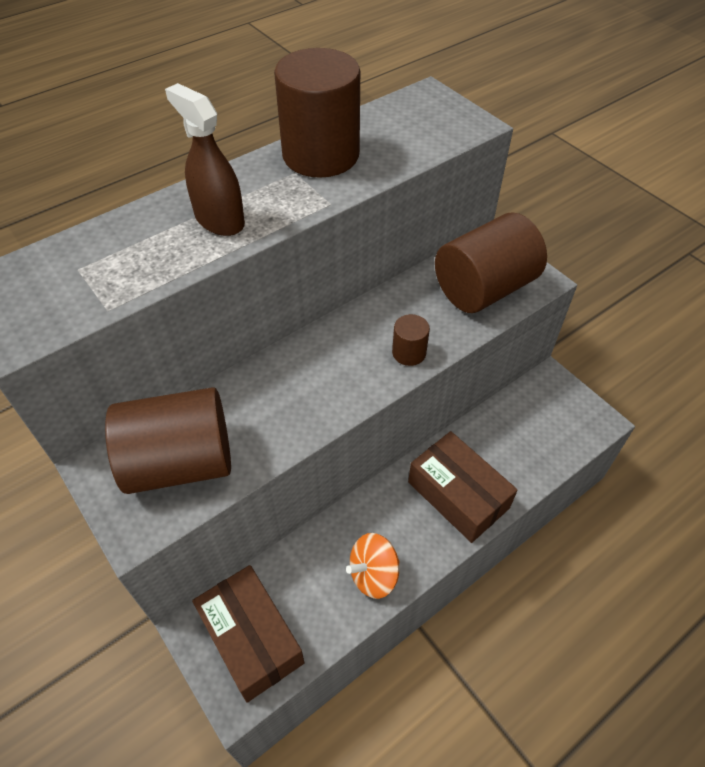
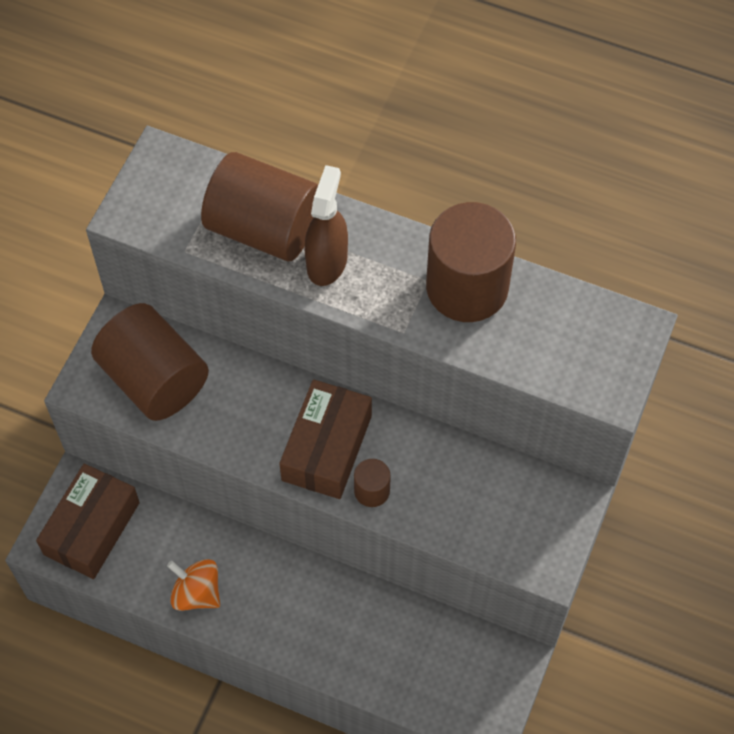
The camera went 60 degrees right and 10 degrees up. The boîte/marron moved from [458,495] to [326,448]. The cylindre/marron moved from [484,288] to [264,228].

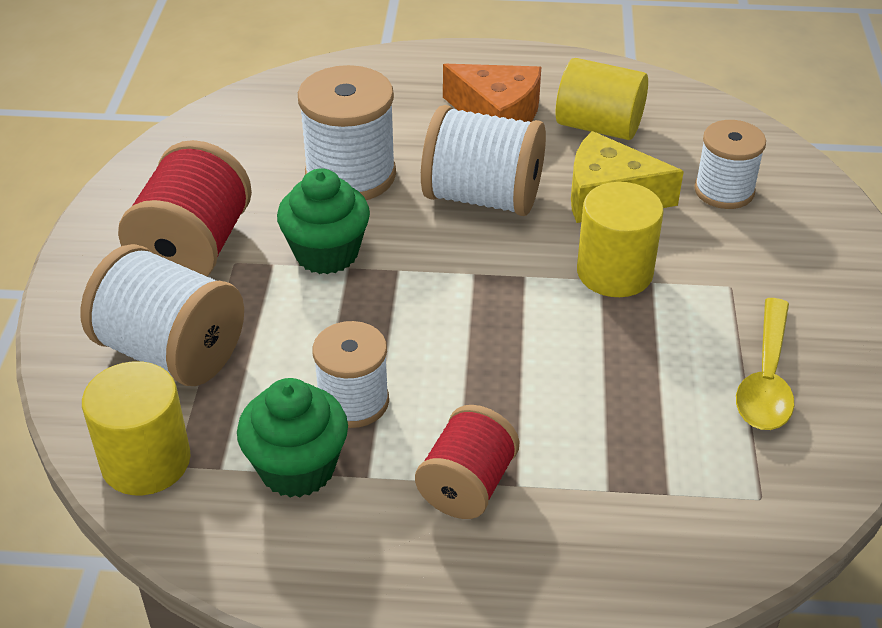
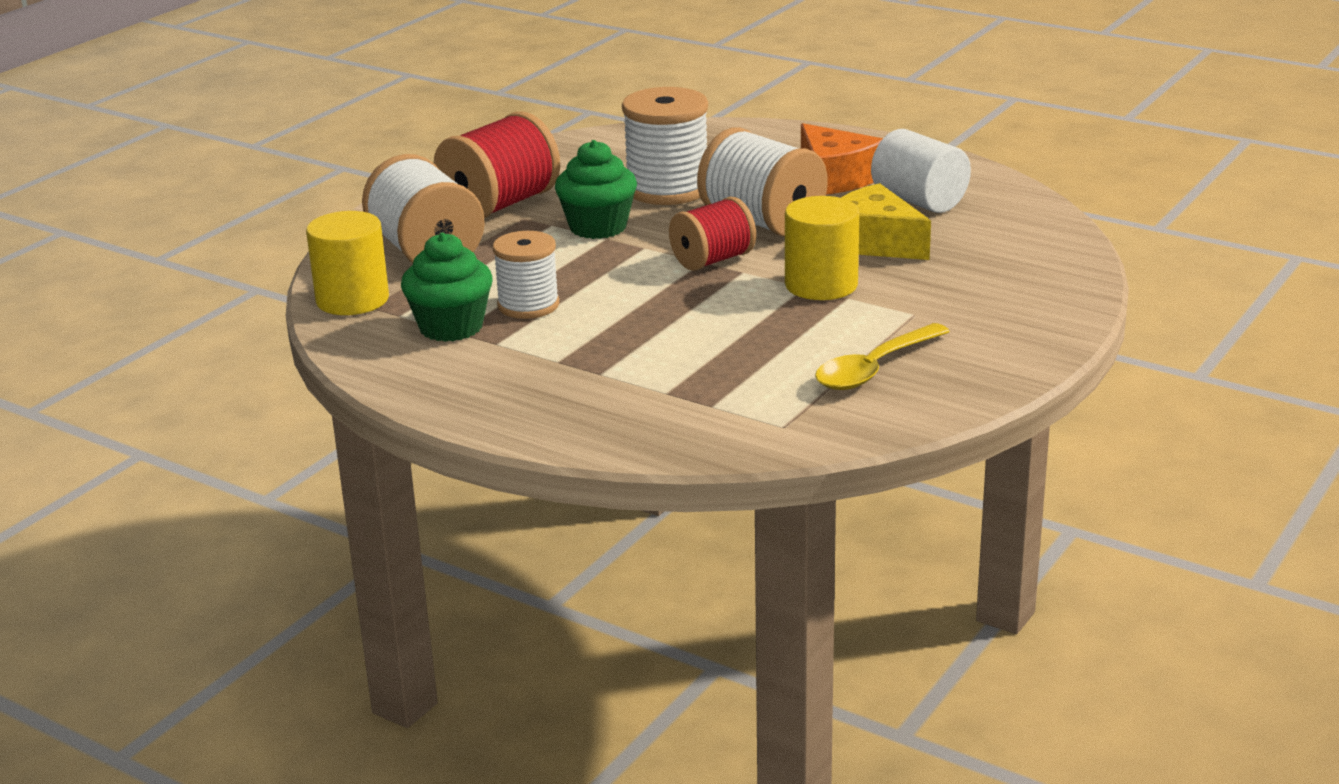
The camera went 30 degrees right and 15 degrees down. The bobine/rouge moved from [467,485] to [712,260]. The cylindre/jaune at [599,126] became the cylindre/blanc at [919,201]. The bobine/blanc at [724,191] disappeared.

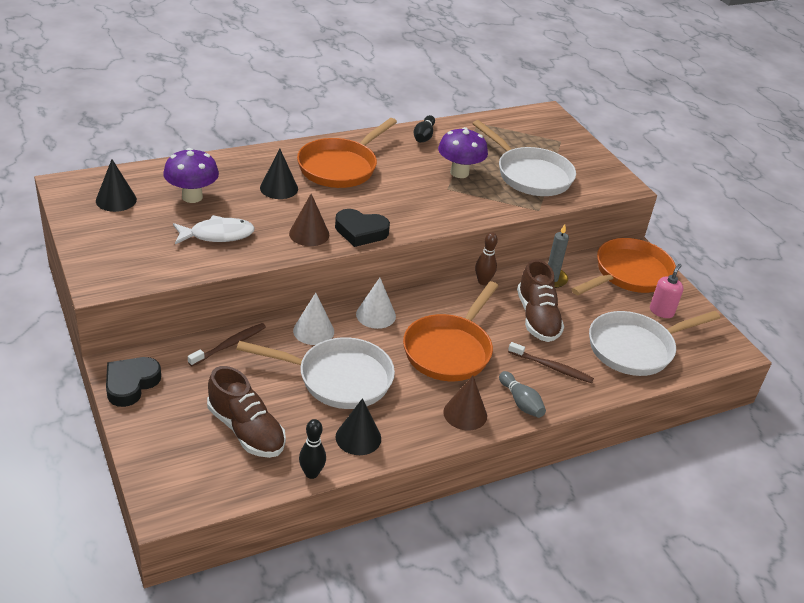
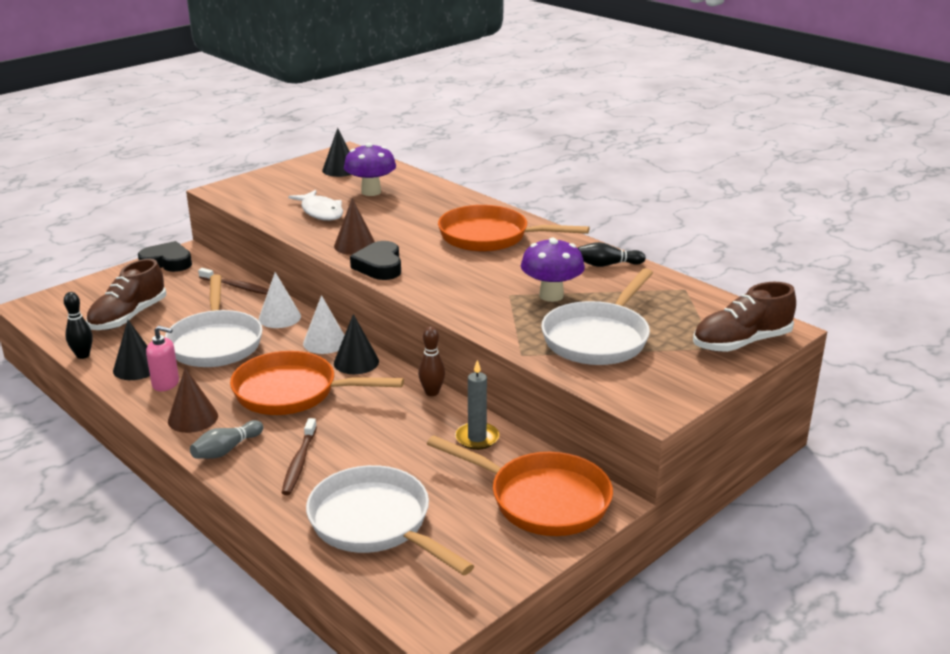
The camera went 75 degrees right and 10 degrees down. The cône/noir moved from [279,188] to [356,362]. The chaussure/marron moved from [537,318] to [741,342]. The distributeur de savon/rose moved from [661,311] to [166,384].

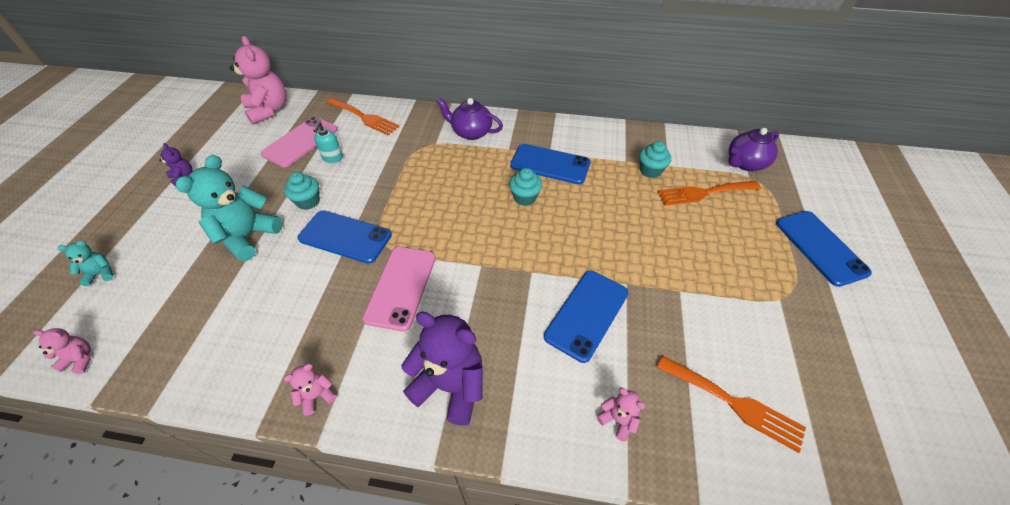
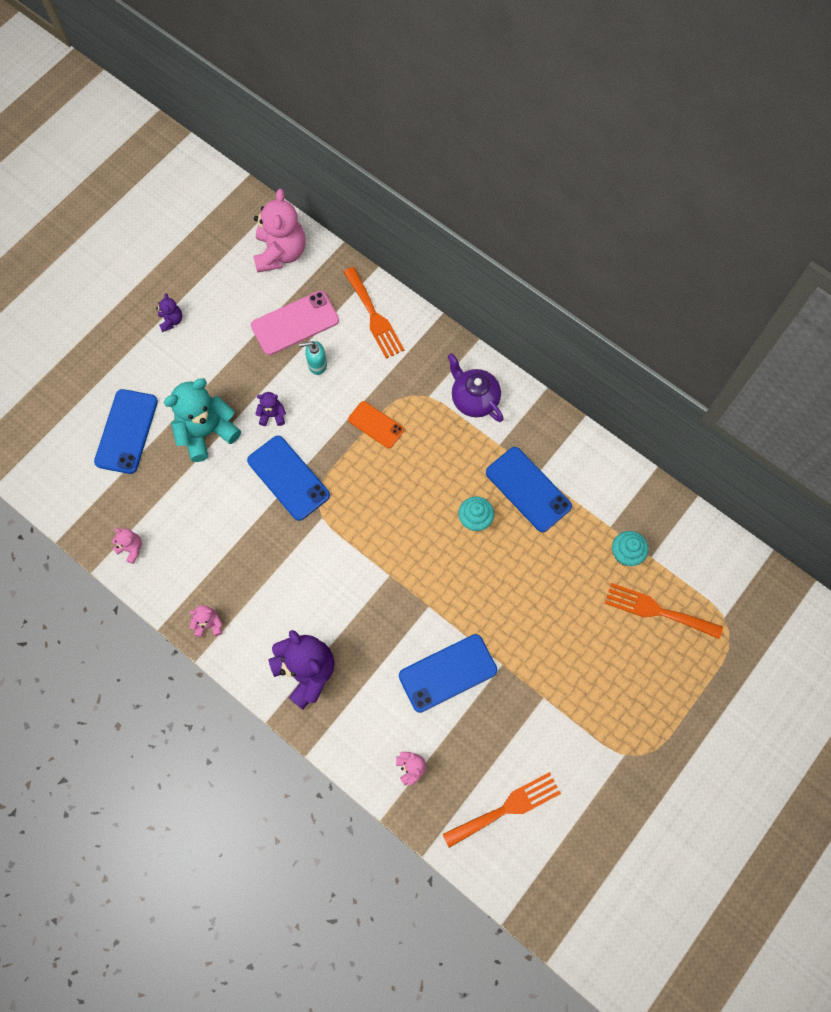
The camera went 30 degrees right and 20 degrees up. The ours en peluche/rose moved from [80,359] to [131,548]. The ours en peluche/turquoise at [101,274] disappeared. The muffin/turquoise at [308,201] was replaced by the ours en peluche/violet at [272,415]. The distributeur de savon/turquoise at [332,158] turned 45 degrees clockwise. The téléphone/rose at [401,287] disappeared. The fourchette/orange at [734,403] turned 90 degrees counterclockwise. The théière/violet at [745,163] disappeared. The téléphone/bleu moved from [820,247] to [126,431]. The téléphone/orange at [376,425] appeared.

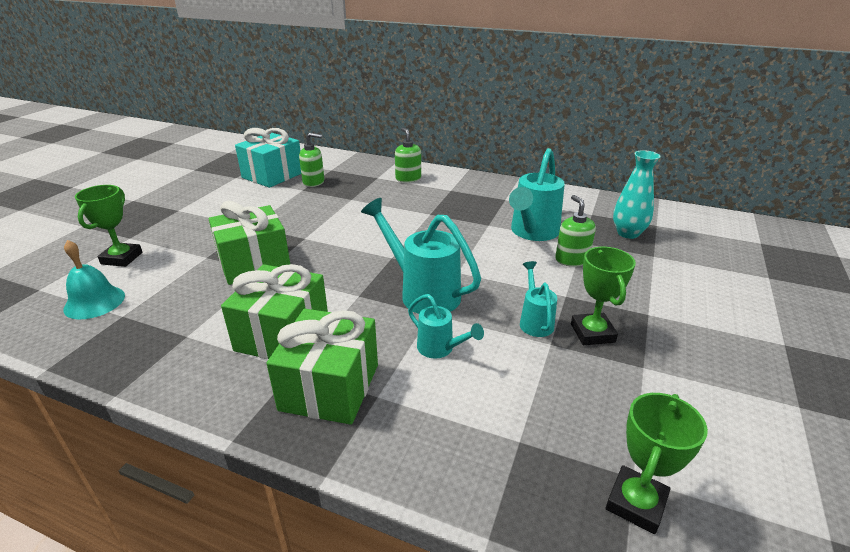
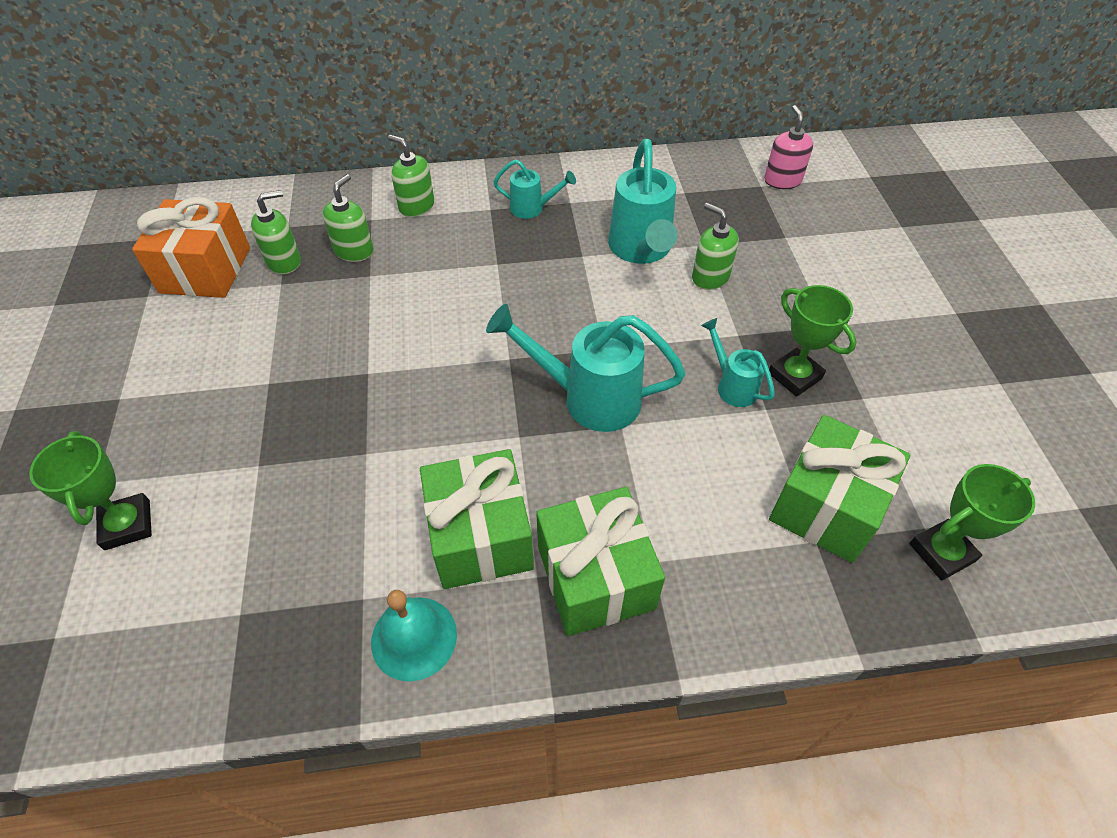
The camera went 30 degrees left and 20 degrees up. The cloche/turquoise moved from [94,302] to [414,638]. The cadeau/vert moved from [254,263] to [826,506]. The cadeau/turquoise at [272,175] became the cadeau/orange at [205,270]. The arrosoir/turquoise moved from [440,349] to [533,208]. The trophée/vert at [636,503] turned 60 degrees clockwise. The vase/turquoise at [628,233] disappeared. The distributeur de savon/vert at [354,251] appeared. The distributeur de savon/rose at [782,180] appeared.

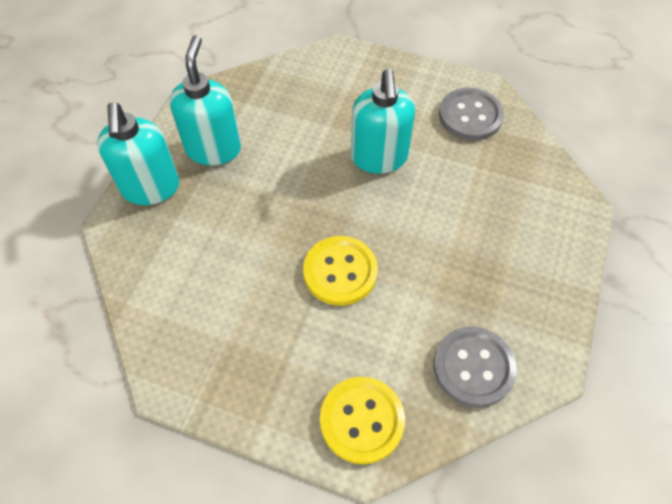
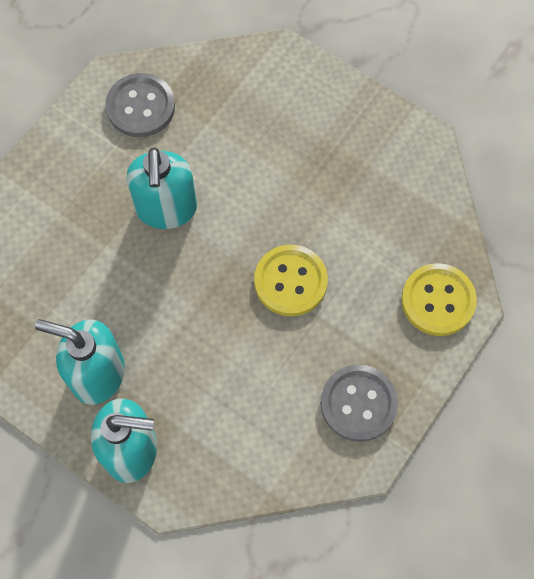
The camera went 75 degrees left and 10 degrees up. The distributeur de savon/turquoise at [379,158] turned 75 degrees clockwise. The bouton/gris moved from [473,367] to [358,404].

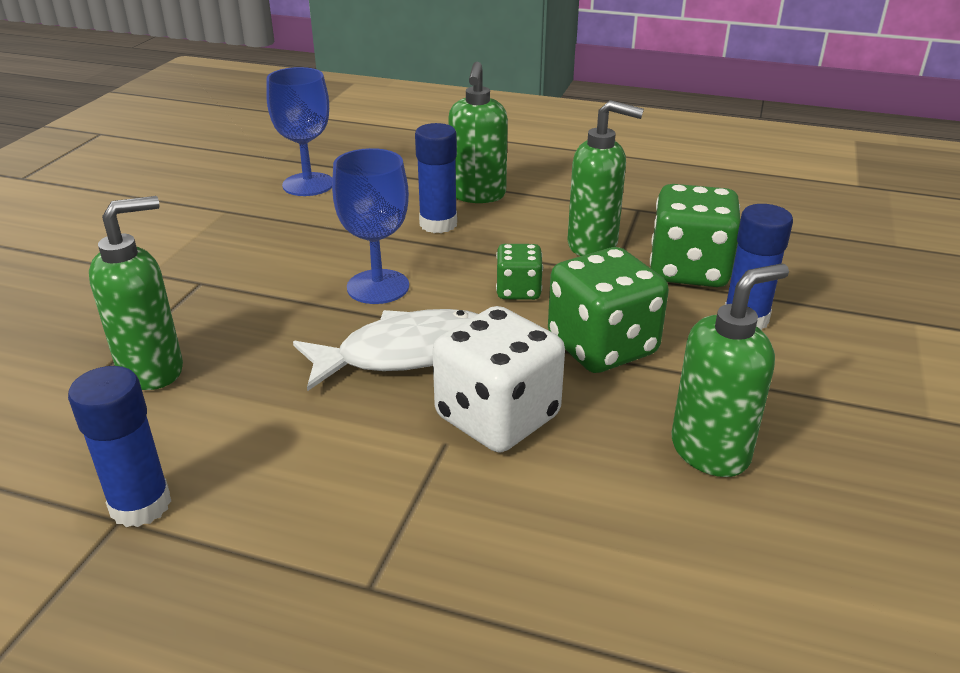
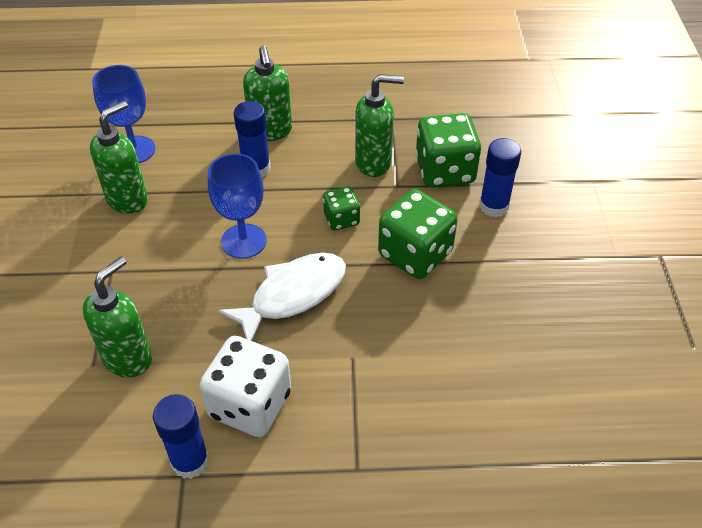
The camera went 20 degrees left and 15 degrees up. The dé/blanc moved from [497,417] to [250,404]. The distributeur de savon/vert moved from [711,451] to [128,200].

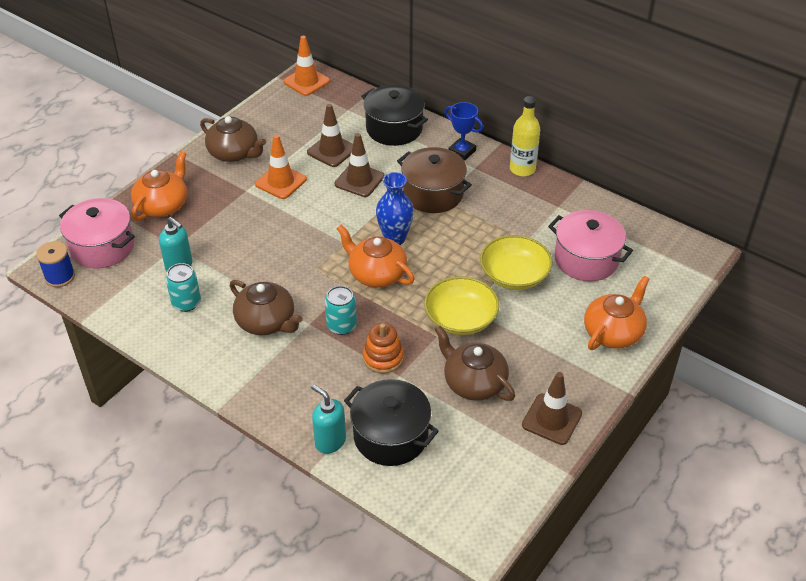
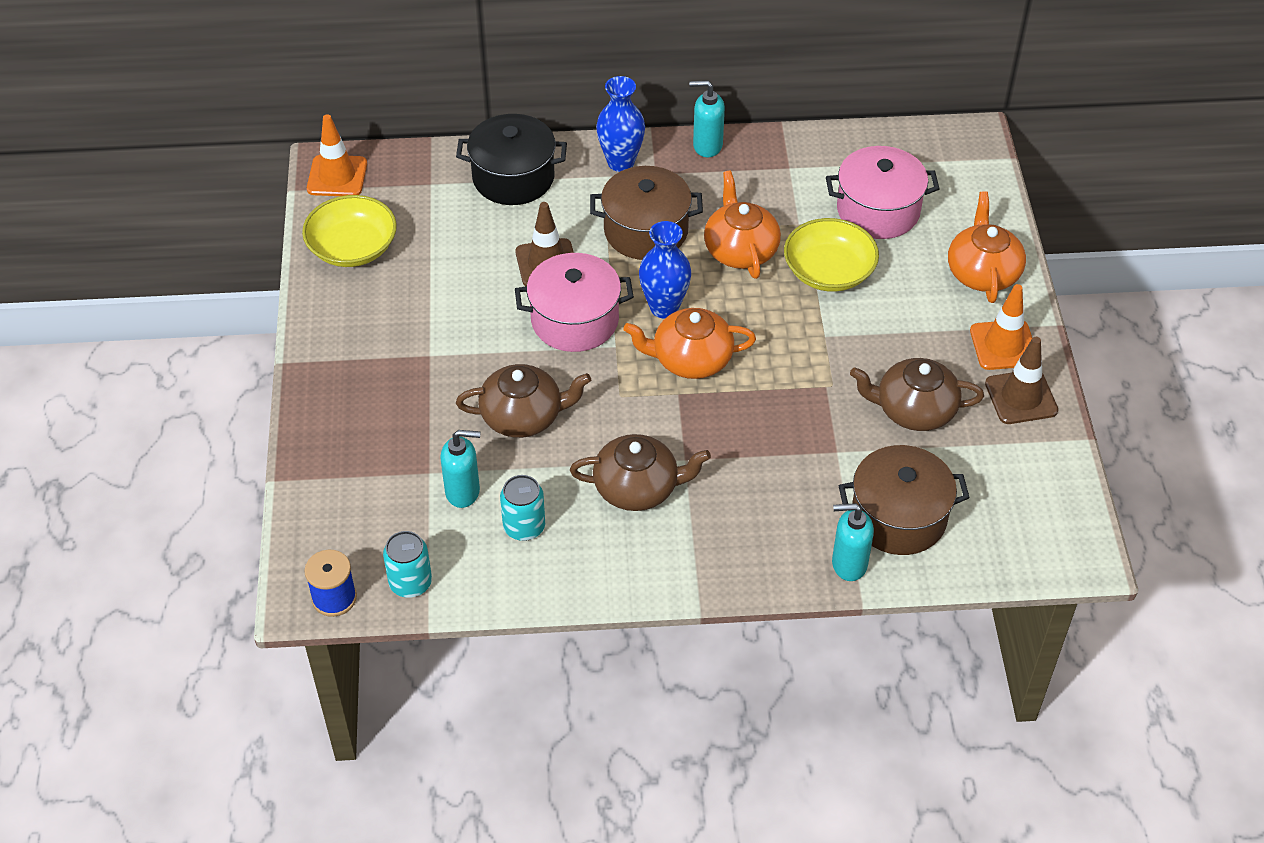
The camera went 40 degrees left and 5 degrees up. The marmite/rose moved from [102,247] to [575,320]. The théière/orange moved from [163,205] to [740,250]. The théière/marron moved from [234,153] to [523,416]. The cône de chantier/orange moved from [281,182] to [1003,345]. The cône de chantier/marron at [332,151] disappeared. The canette/turquoise moved from [341,326] to [410,583]. The marmite/noir at [390,436] became the marmite/marron at [898,517]. The jouet à empiler/orange at [383,358] disappeared. The bol/jaune moved from [460,318] to [352,247]. The trophée/bleu at [462,152] was replaced by the vase/bleu at [621,162]. The bouteille/jaune at [522,169] was replaced by the distributeur de savon/turquoise at [707,146].

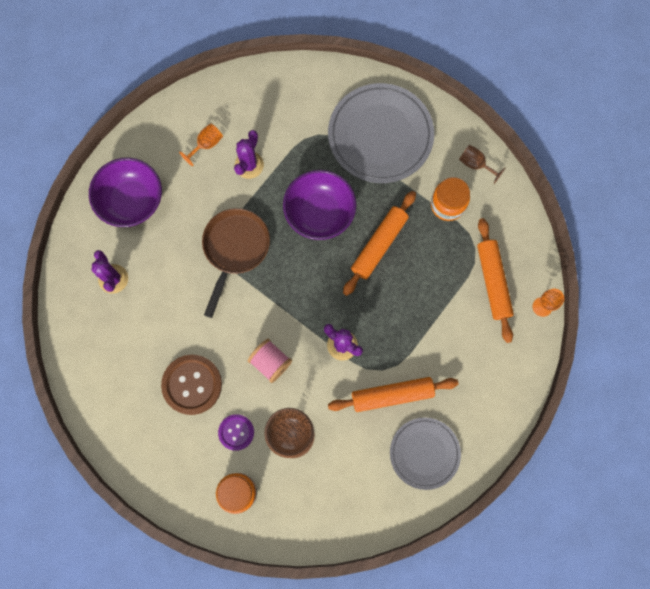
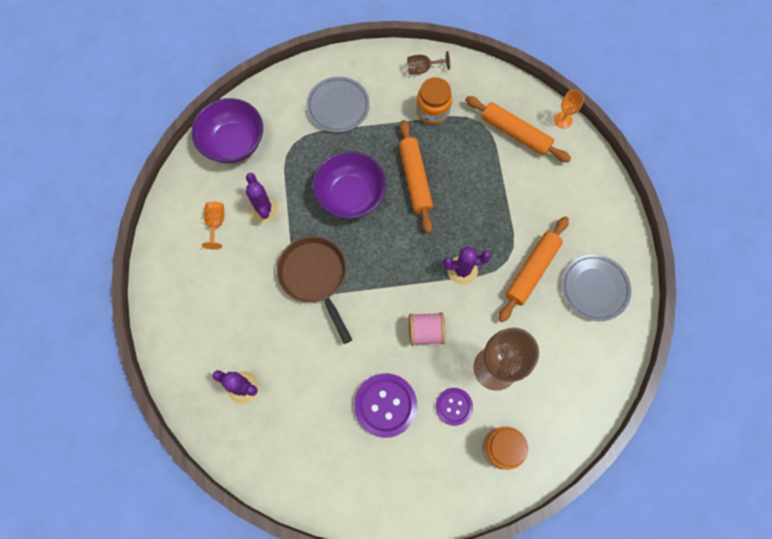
The camera went 45 degrees left and 5 degrees down. The bol/violet moved from [132,201] to [233,143]. The bouton/marron at [192,385] became the bouton/violet at [385,405]. The assiette/gris at [380,135] changed to 0.62 times the size.

